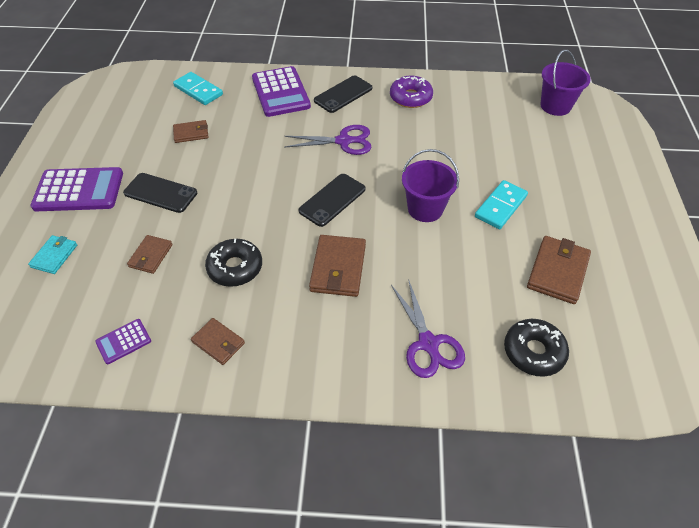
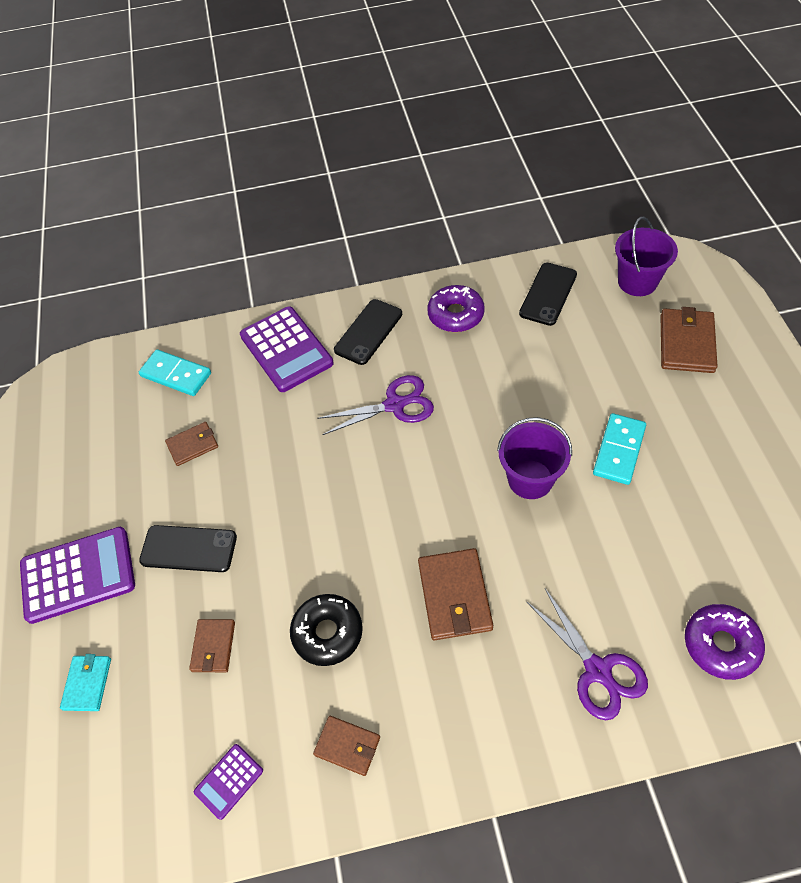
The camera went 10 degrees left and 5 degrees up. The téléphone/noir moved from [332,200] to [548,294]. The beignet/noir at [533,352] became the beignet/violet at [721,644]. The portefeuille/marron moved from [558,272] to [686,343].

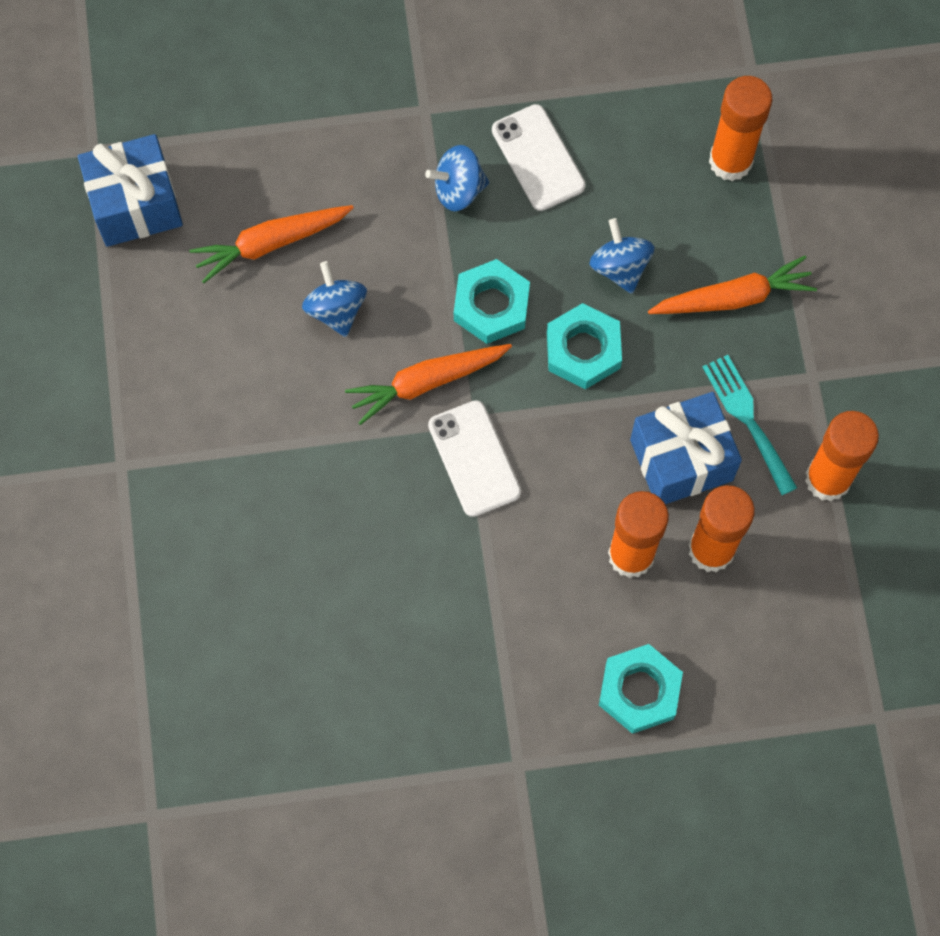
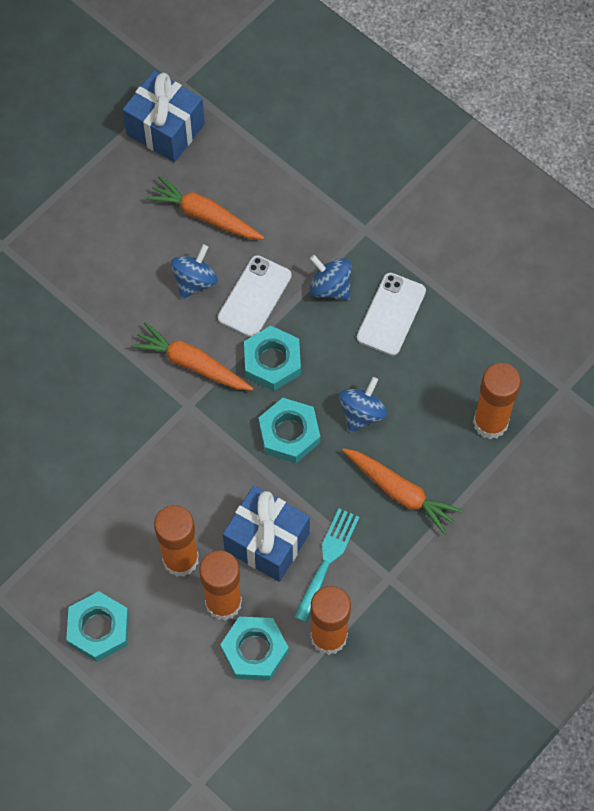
The camera went 50 degrees right and 5 degrees down. The téléphone/blanc moved from [474,459] to [254,296]. The écrou/turquoise at [254,650] appeared.

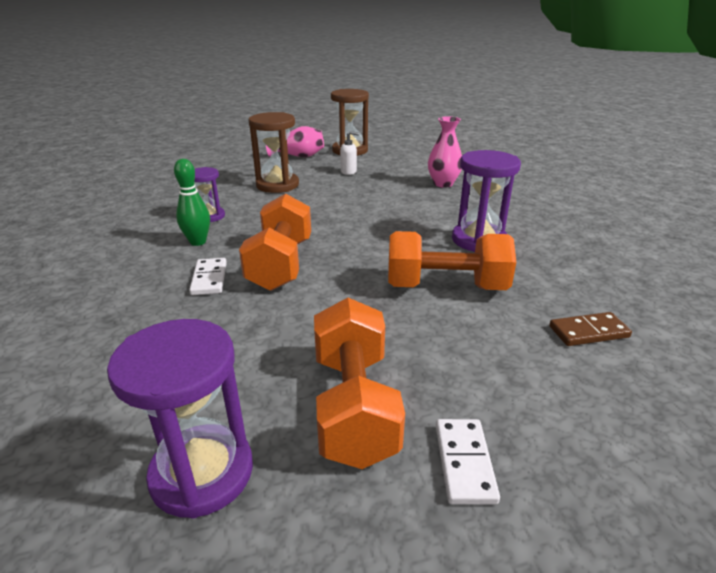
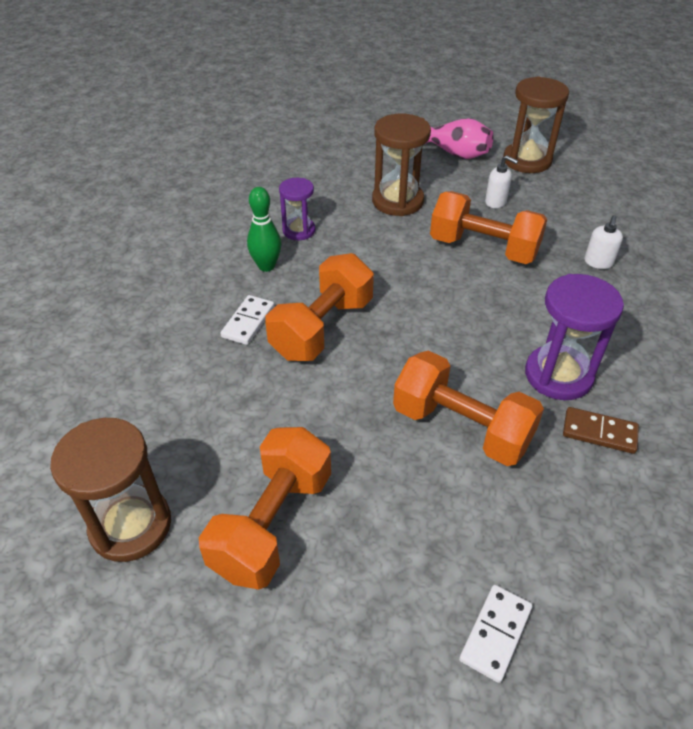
The camera went 30 degrees right and 15 degrees up. The sablier/violet at [202,473] became the sablier/marron at [131,525]. The vase/rose at [443,184] was replaced by the distributeur de savon/blanc at [598,262]. The domino/blanc moved from [464,462] to [495,633]. The domino/marron moved from [588,332] to [599,432]. The haltère/orange at [483,248] appeared.

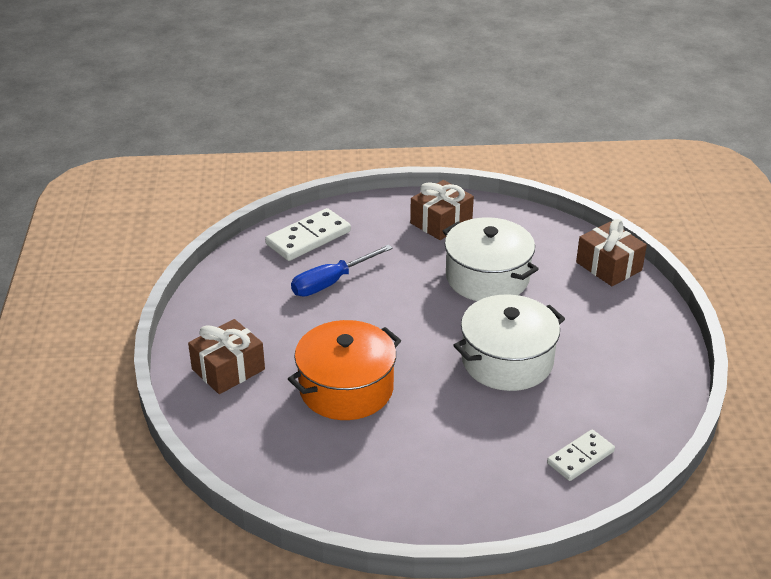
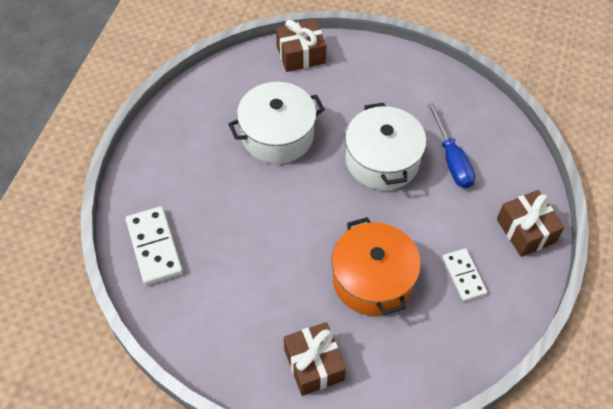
The camera went 70 degrees left and 20 degrees up. The tournevis/bleu moved from [331,282] to [452,160]. The cadeau/marron moved from [441,222] to [526,231]. The domino/blanc moved from [580,457] to [464,276].

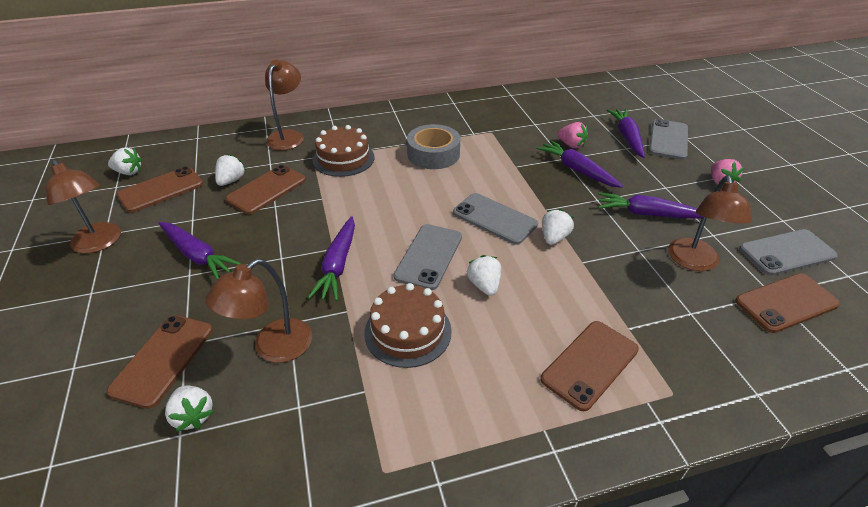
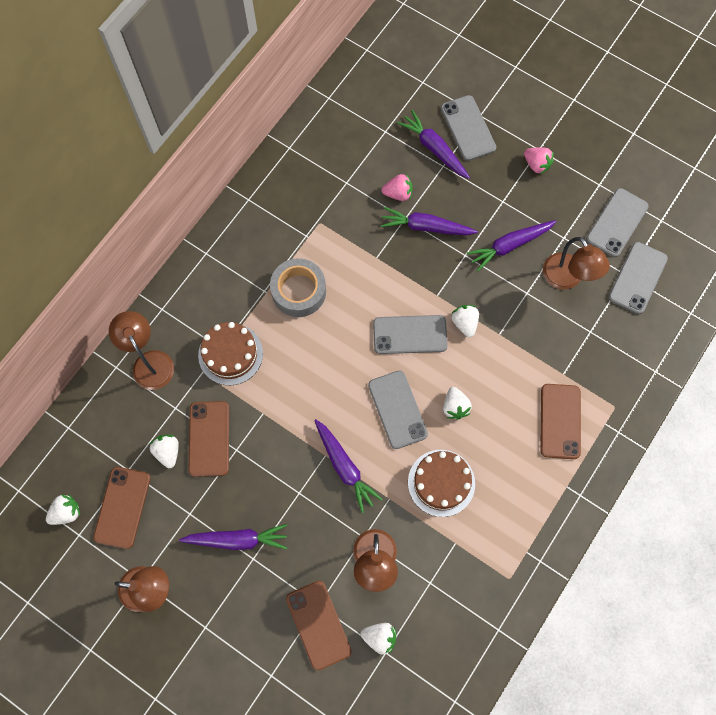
The camera went 40 degrees left and 30 degrees up. The fraise/blanc at [484,285] turned 135 degrees counterclockwise. The téléphone/marron at [786,303] became the téléphone/gris at [637,278].

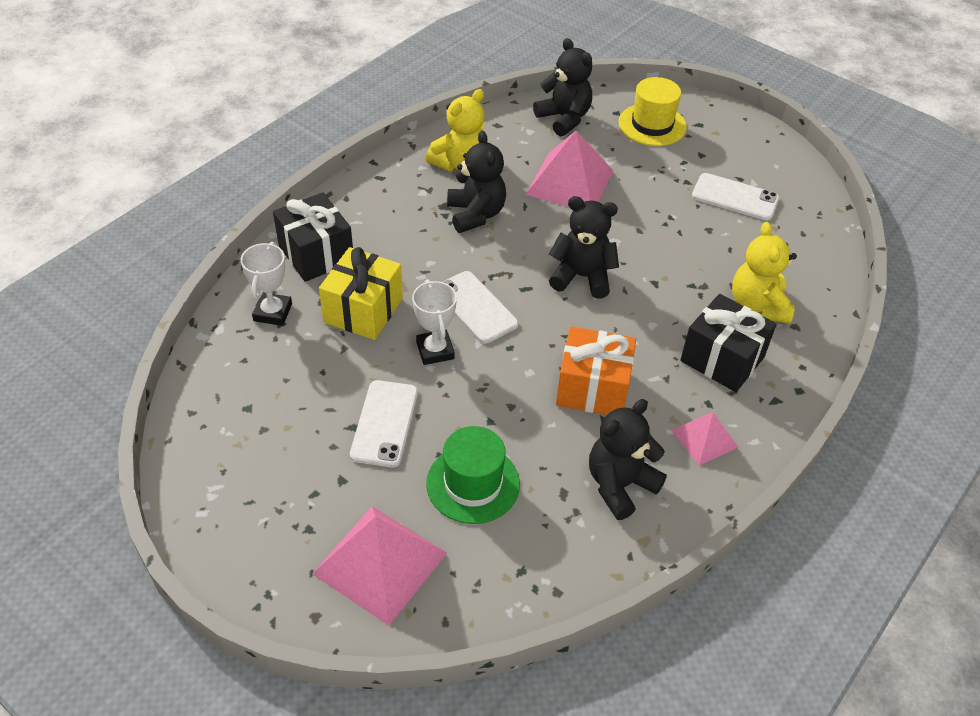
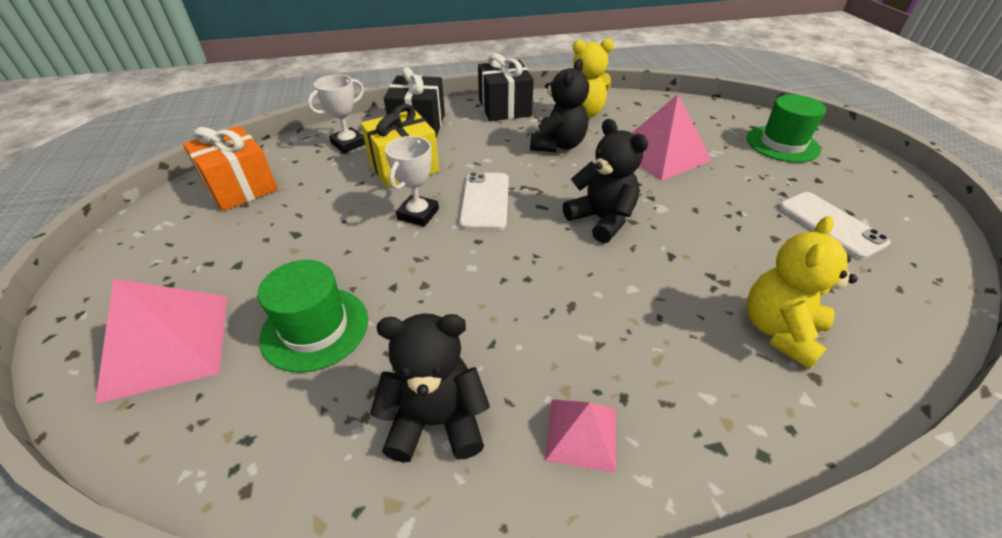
The camera went 40 degrees right and 5 degrees down. The téléphone/blanc at [384,423] disappeared. The ours en peluche/noir at [564,118] disappeared. The cadeau/orange moved from [593,388] to [240,187]. The chapeau/jaune at [652,125] became the chapeau/vert at [782,144]. The cadeau/noir moved from [722,359] to [504,108].

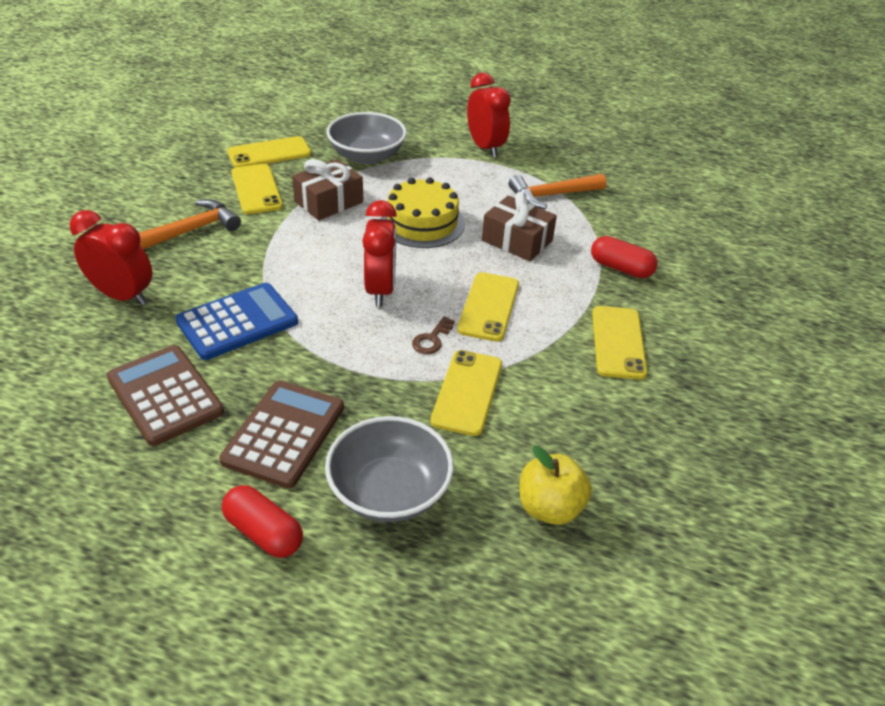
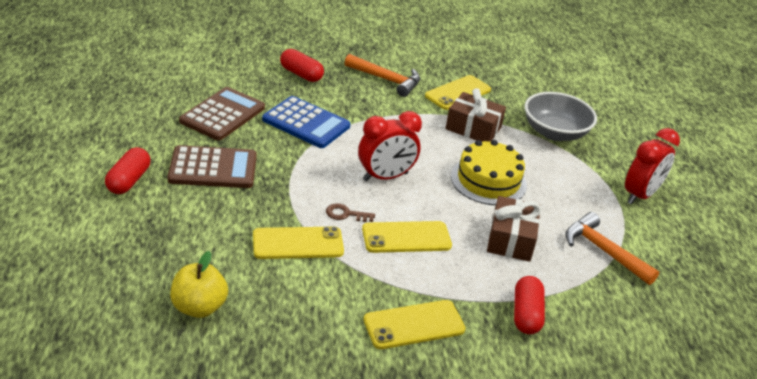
The camera went 65 degrees right and 5 degrees down. The réveil/rouge at [123,296] was replaced by the gélule/rouge at [301,74]. The téléphone/jaune at [269,153] disappeared. The bol/gris at [389,491] disappeared.

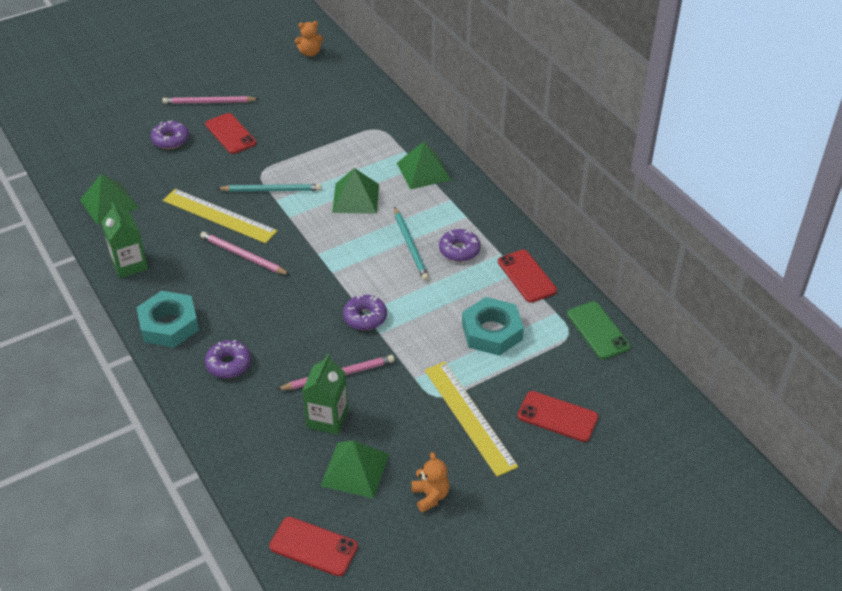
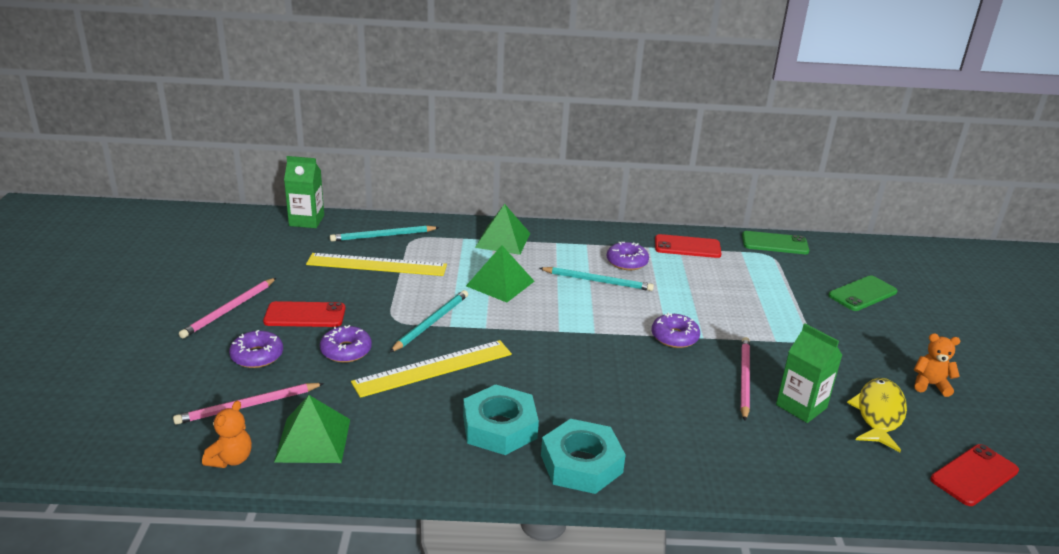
The camera went 60 degrees left and 15 degrees down. The brique de lait/vert moved from [130,265] to [306,221]. The crayon/rose moved from [243,255] to [248,406]. The beignet/violet moved from [228,364] to [346,351]. The ours en peluche/orange moved from [310,53] to [231,459]. The pyramide/vert at [355,469] was replaced by the poisson/jaune at [879,414]. The règle/jaune moved from [469,417] to [377,265]. The écrou/turquoise moved from [492,332] to [500,427]. The téléphone/rouge at [557,416] became the téléphone/vert at [862,294]. The crayon/turquoise at [383,236] appeared.

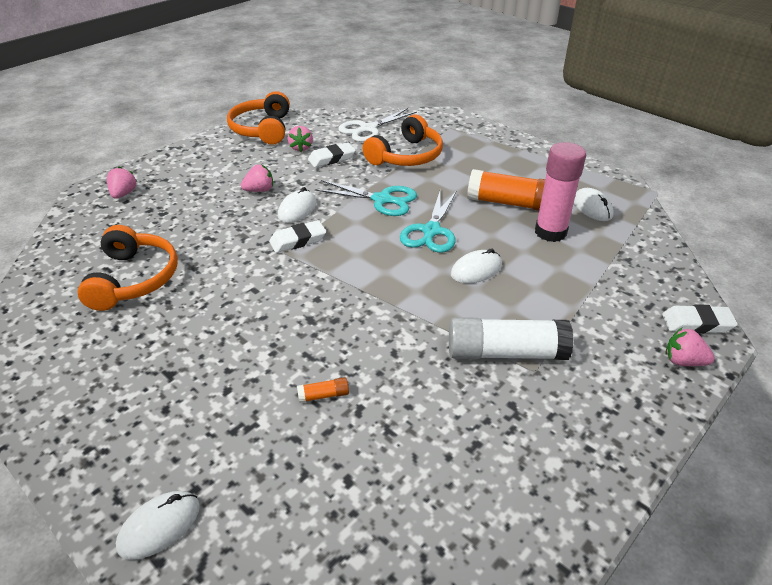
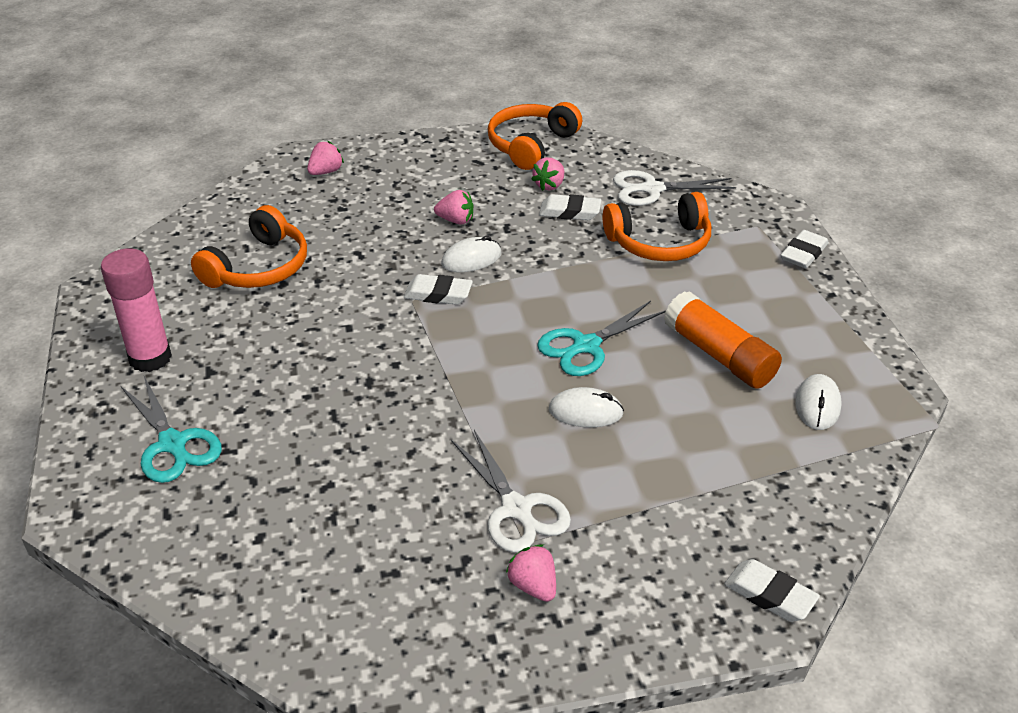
The camera went 35 degrees right and 0 degrees up. The souris/blanc at [159,526] disappeared. The bâton de colle/orange at [323,395] disappeared. The ciseaux/turquoise moved from [382,200] to [173,444]. The bâton de colle/blanc at [505,352] was replaced by the ciseaux/blanc at [516,509]. The bâton de colle/rose moved from [550,232] to [150,358]. The fraise/rose moved from [683,361] to [533,586]. The gomme/blanc at [803,254] appeared.

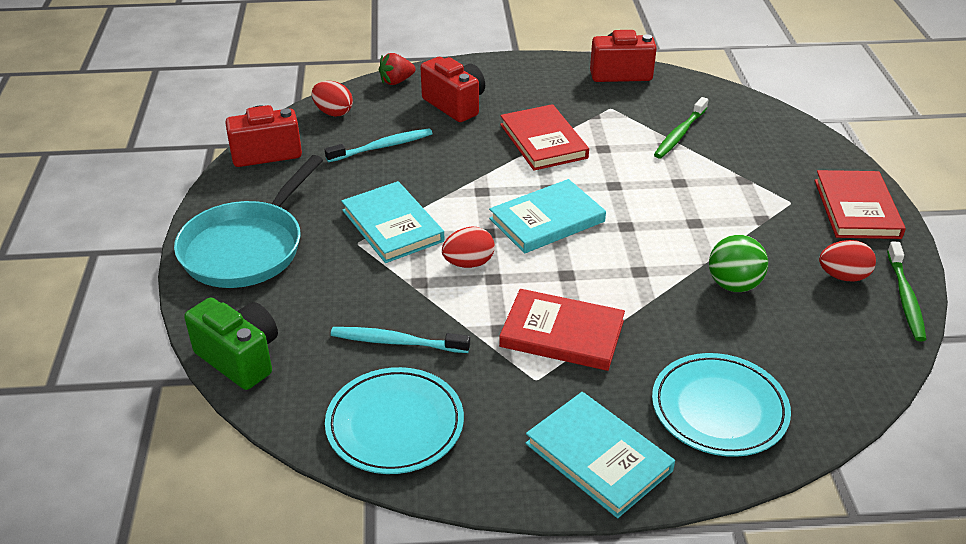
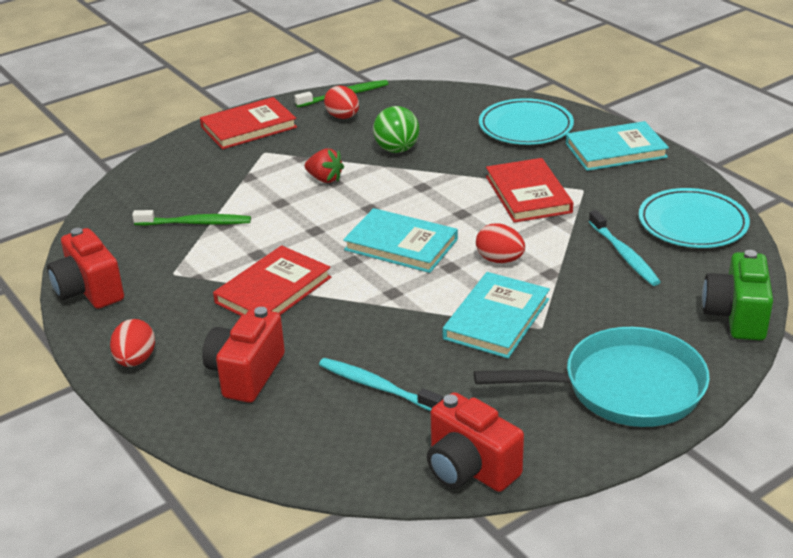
The camera went 120 degrees left and 5 degrees down. The œuf/rouge moved from [333,112] to [135,360]. The fraise/rouge moved from [396,81] to [325,179]. The livre/turquoise at [598,457] turned 60 degrees clockwise.

